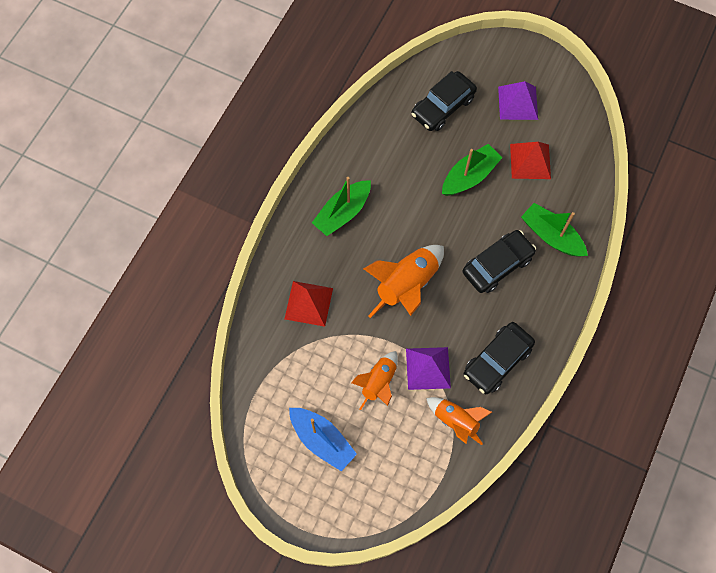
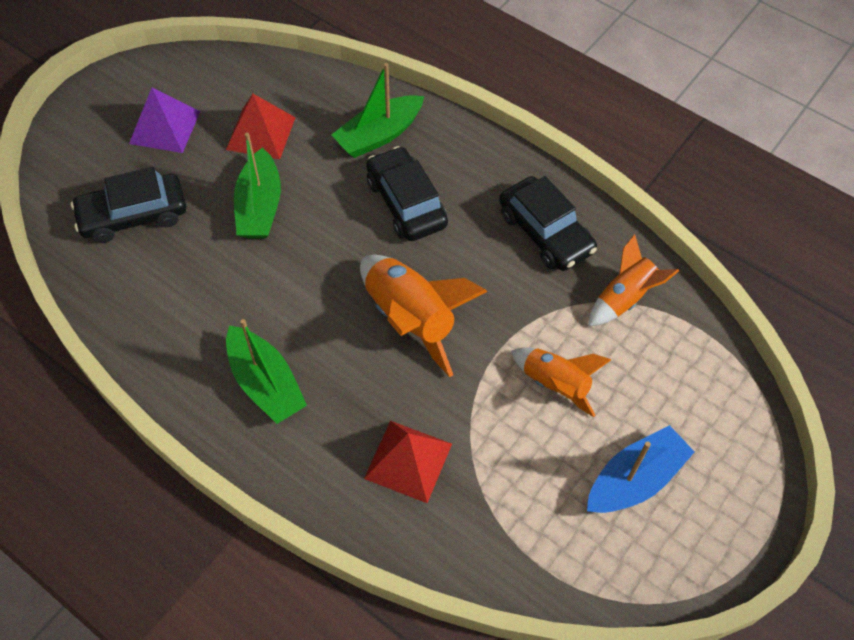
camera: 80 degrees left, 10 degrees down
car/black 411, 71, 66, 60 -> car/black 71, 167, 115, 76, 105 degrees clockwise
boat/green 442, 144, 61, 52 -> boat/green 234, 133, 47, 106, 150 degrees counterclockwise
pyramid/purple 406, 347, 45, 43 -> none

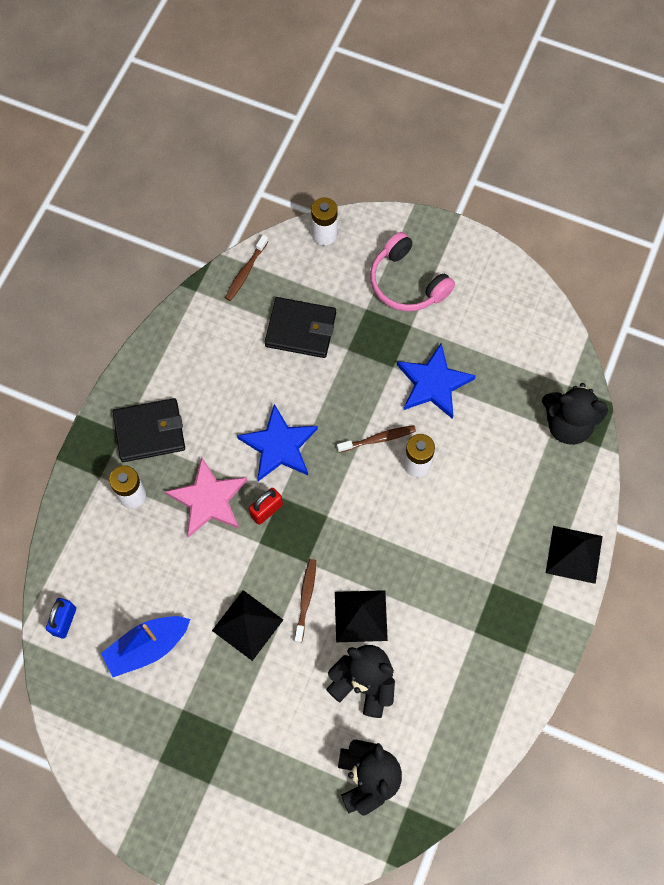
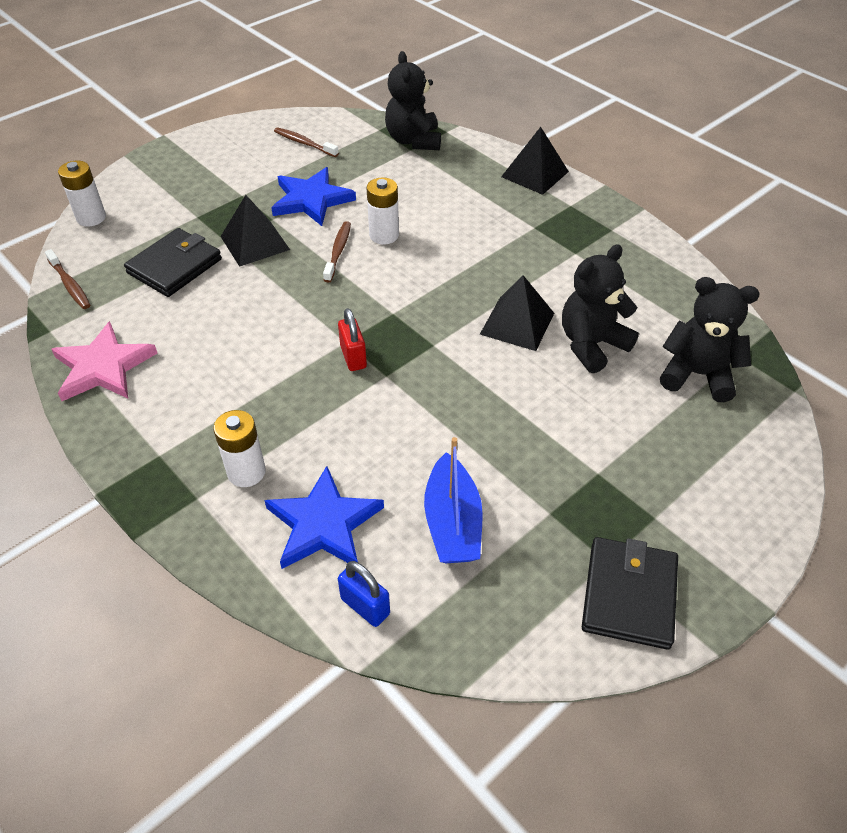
camera: 65 degrees left, 20 degrees down
headphones/pink 370, 232, 85, 80 -> none
teddy bear/black 542, 383, 66, 62 -> teddy bear/black 385, 51, 56, 99, 135 degrees clockwise
wallet/black 113, 398, 72, 64 -> wallet/black 582, 537, 96, 113, shifted
star/blue 237, 404, 81, 77 -> star/blue 264, 466, 120, 103, shifted
star/pink 165, 457, 82, 81 -> star/pink 51, 321, 107, 80, shifted
toothbrush/brown 294, 559, 22, 84 -> toothbrush/brown 274, 127, 65, 30, shifted
pyramid/black 212, 590, 71, 71 -> pyramid/black 220, 195, 70, 72, shifted

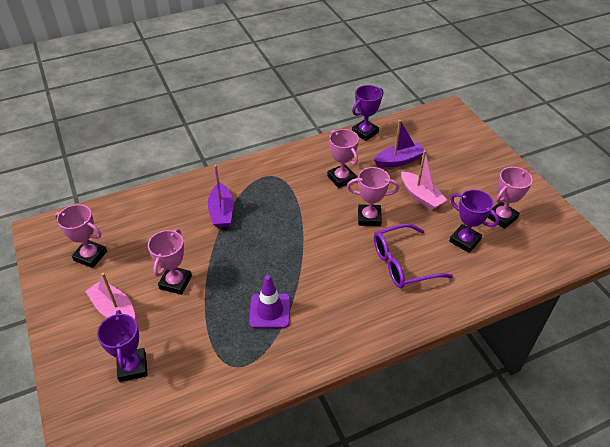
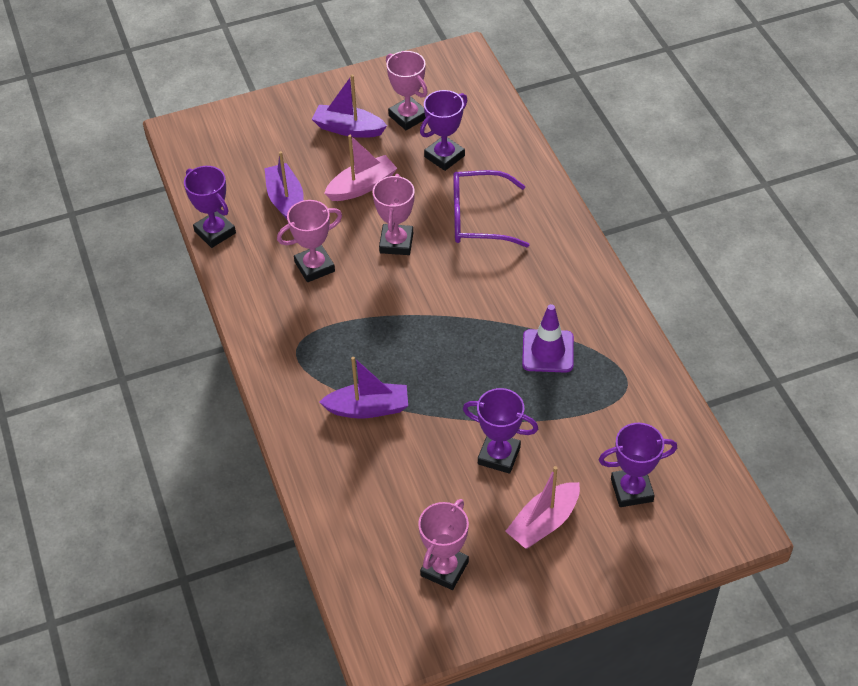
camera: 85 degrees left, 5 degrees up
glasses/purple 374, 223, 79, 65 -> glasses/purple 453, 170, 76, 77, 105 degrees clockwise
trophy/pink 148, 229, 44, 66 -> trophy/purple 463, 388, 75, 86
none -> boat/purple 312, 75, 75, 63

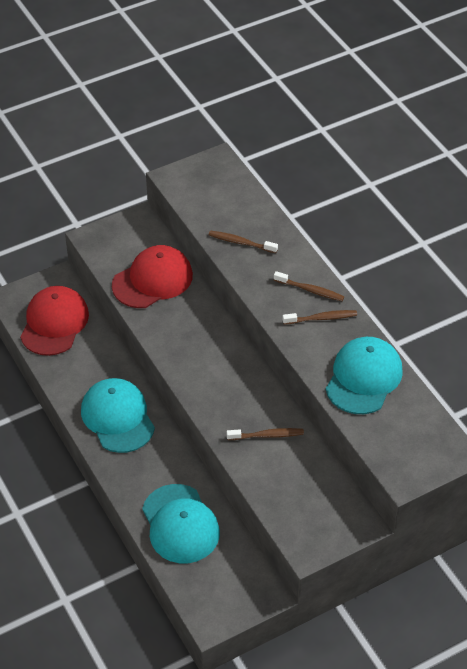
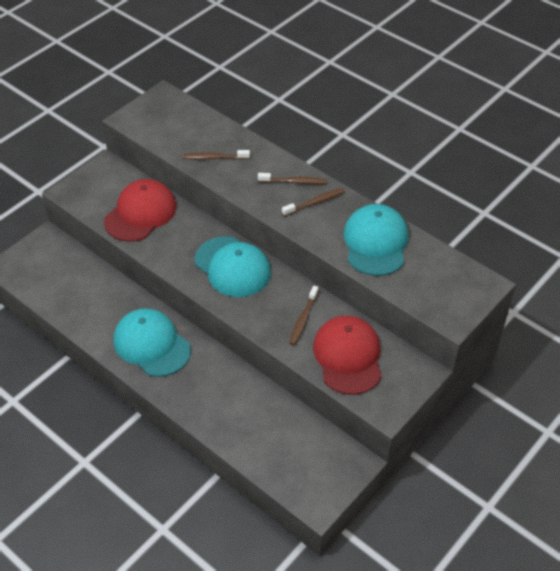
camera: 20 degrees left, 0 degrees up
cap/red 20, 286, 69, 70 -> cap/red 313, 316, 69, 79, shifted
toothbrush/brown 227, 428, 77, 12 -> toothbrush/brown 289, 286, 30, 60, 135 degrees clockwise
cap/turquoise 142, 484, 78, 79 -> cap/turquoise 195, 236, 76, 61, shifted

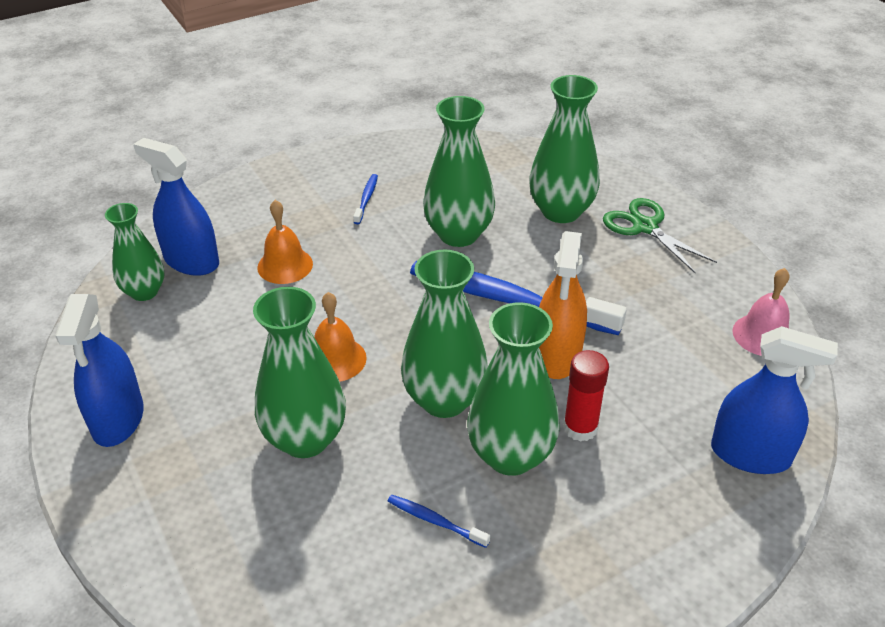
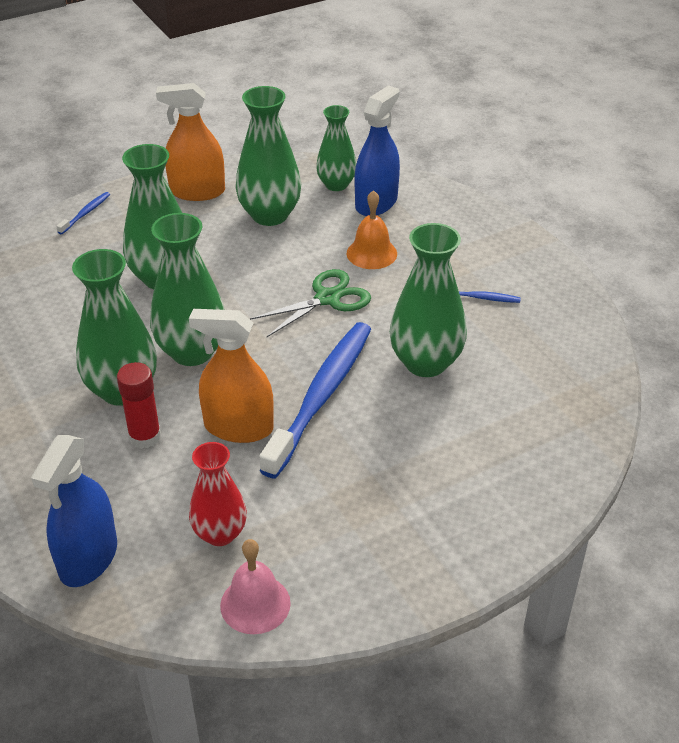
camera: 90 degrees right, 0 degrees up
vase/green 529, 75, 71, 148 -> vase/green 235, 86, 66, 140, shifted
scissors/green 603, 198, 114, 76 -> scissors/green 250, 269, 121, 68, shifted
bell/orange 314, 292, 53, 90 -> none
spray bottle/blue 55, 294, 89, 153 -> spray bottle/orange 156, 83, 69, 118
toothbrush/blue 388, 495, 102, 53 -> toothbrush/blue 56, 192, 54, 42, shifted
none -> vase/red 189, 442, 58, 104

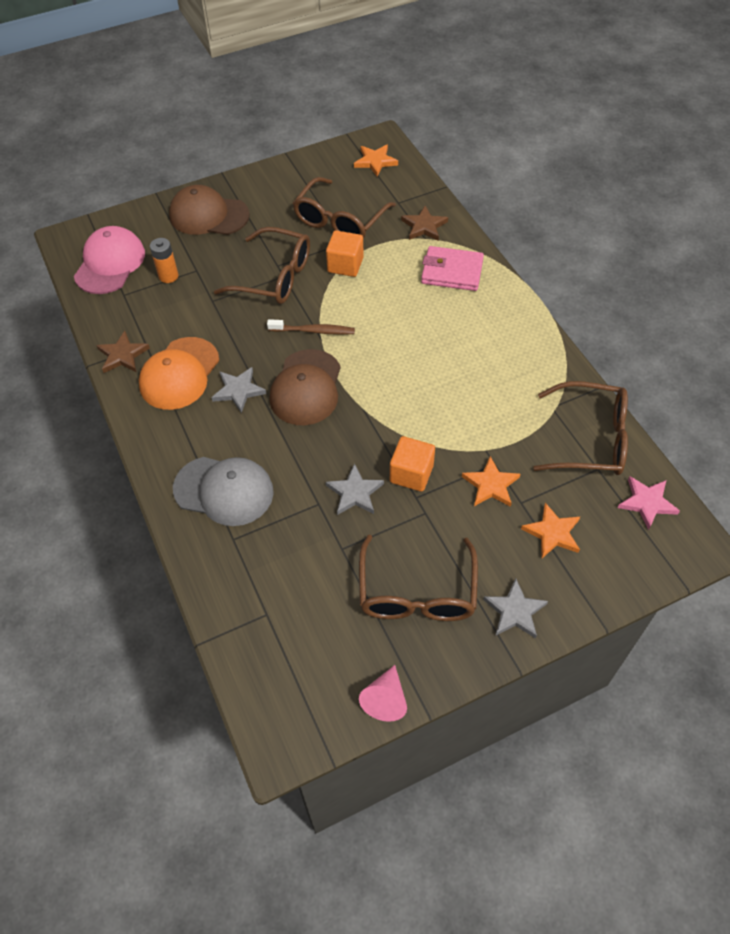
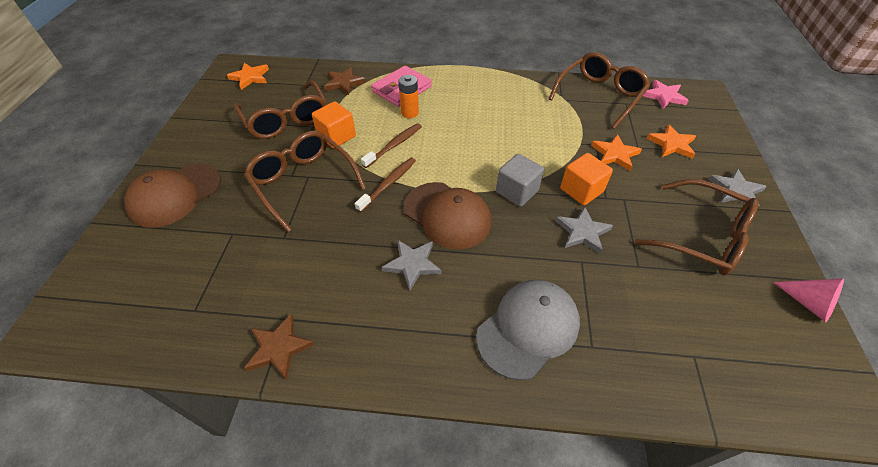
camera: 60 degrees left, 5 degrees down
cap/pink 74, 226, 71, 68 -> none
glasses/brown 214, 227, 96, 77 -> glasses/brown 244, 131, 122, 101, 90 degrees counterclockwise
battery/orange 150, 238, 28, 45 -> battery/orange 399, 75, 20, 43, shifted
cap/orange 139, 337, 80, 73 -> none
none -> toothbrush/brown 361, 123, 61, 45
none -> cube/grey 496, 154, 48, 52

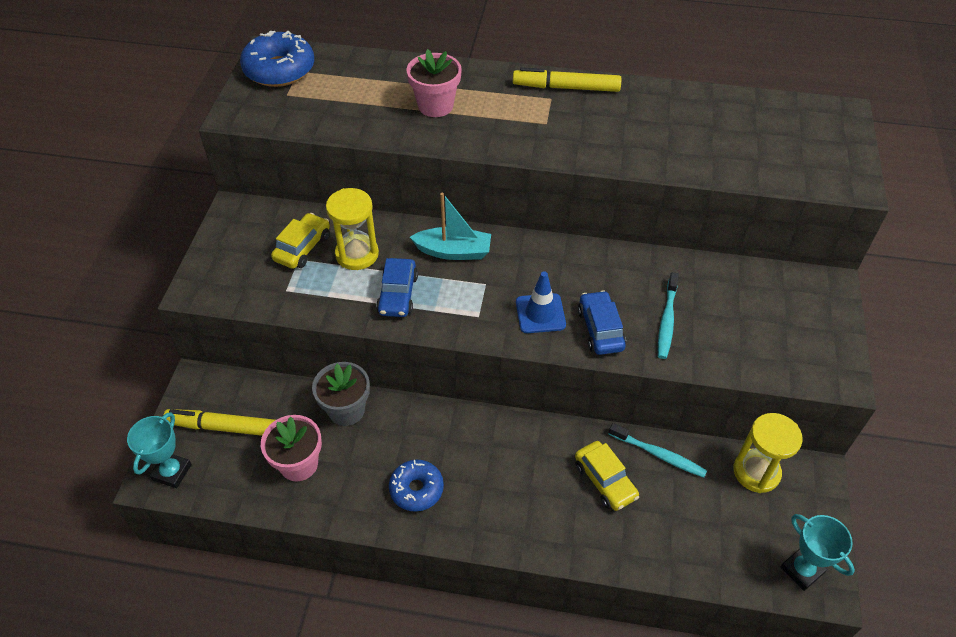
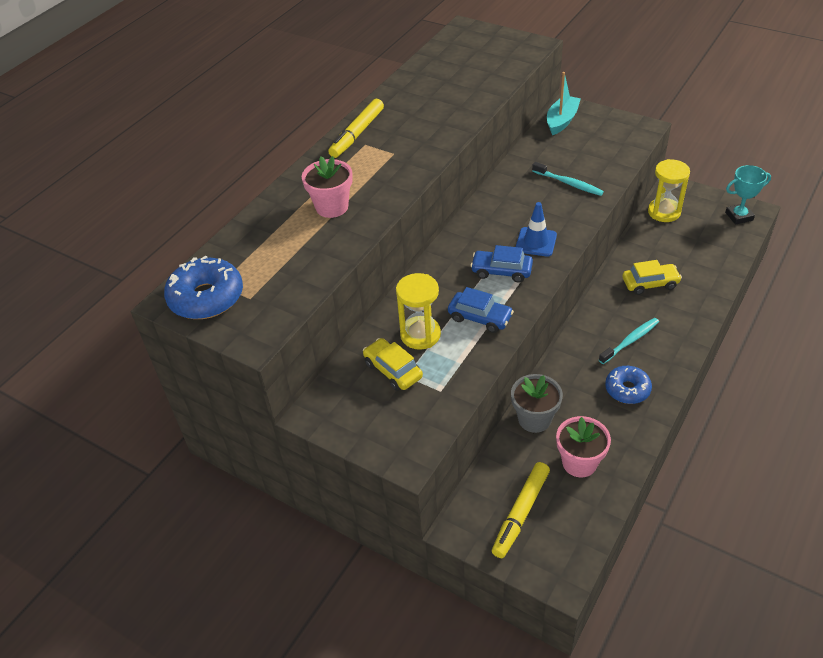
camera: 65 degrees left, 5 degrees down
boat/turquoise 410, 193, 81, 67 -> boat/turquoise 547, 72, 34, 63, shifted
car/blue 578, 290, 48, 65 -> car/blue 470, 245, 63, 38, shifted
trophy/turquoise 127, 412, 65, 76 -> none
toothbrush/turquoise 609, 423, 98, 55 -> toothbrush/turquoise 599, 318, 60, 46, shifted

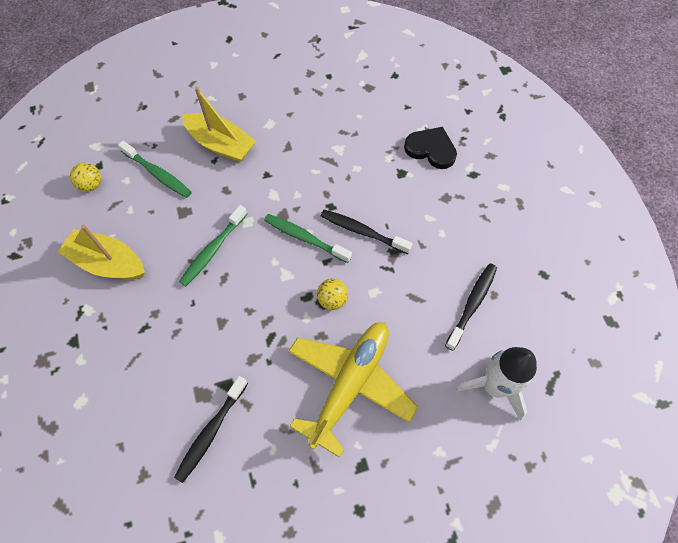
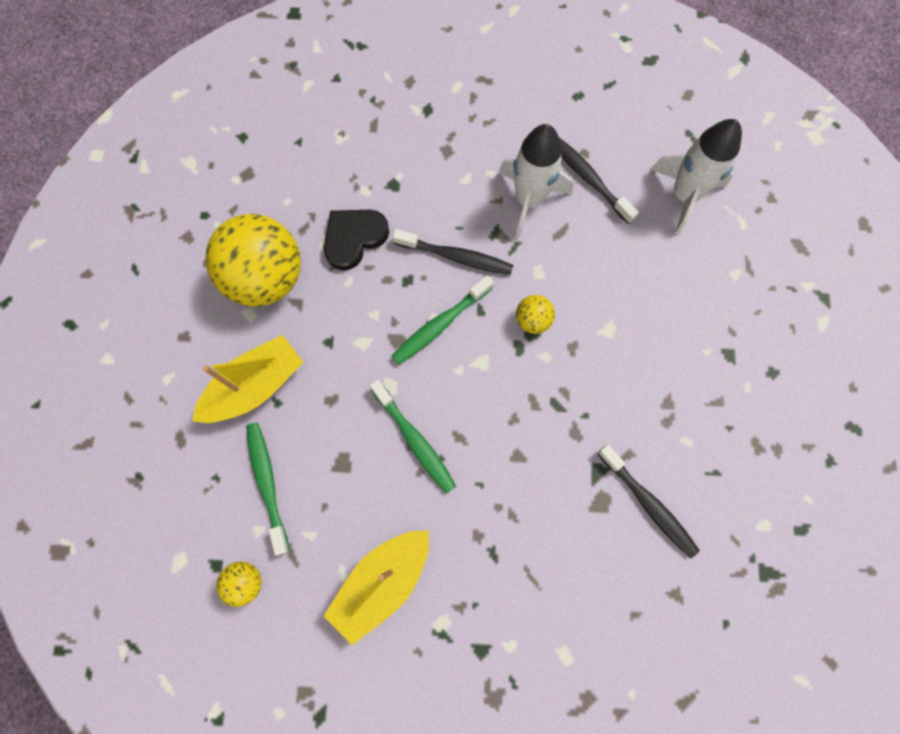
camera: 70 degrees left, 10 degrees up
heart/black 404, 127, 53, 42 -> heart/black 324, 210, 65, 60, shifted
toothbrush/green 118, 141, 74, 57 -> toothbrush/green 246, 422, 44, 133, 75 degrees counterclockwise
toothbrush/black 321, 210, 91, 44 -> toothbrush/black 393, 229, 120, 46, 120 degrees counterclockwise
plane/yellow 288, 322, 130, 136 -> none
none -> rocket/white 499, 124, 74, 115
none -> ball/yellow 205, 214, 96, 93

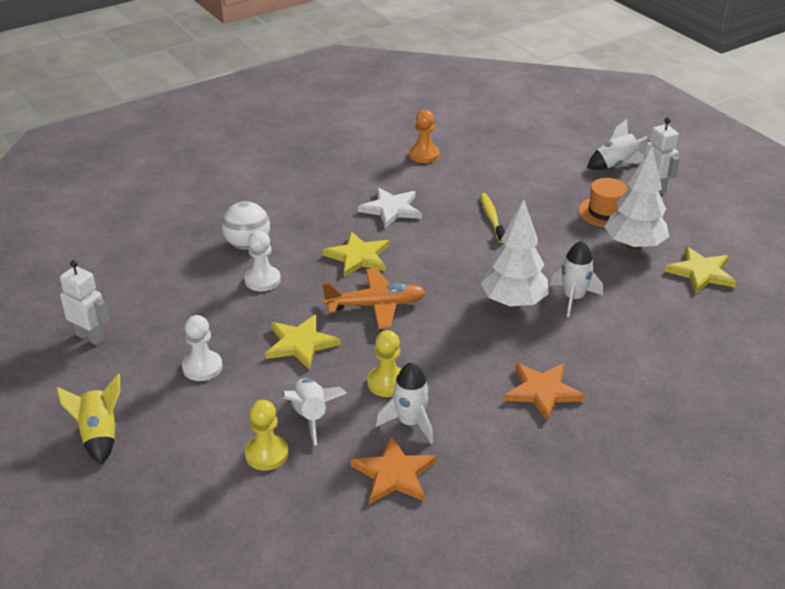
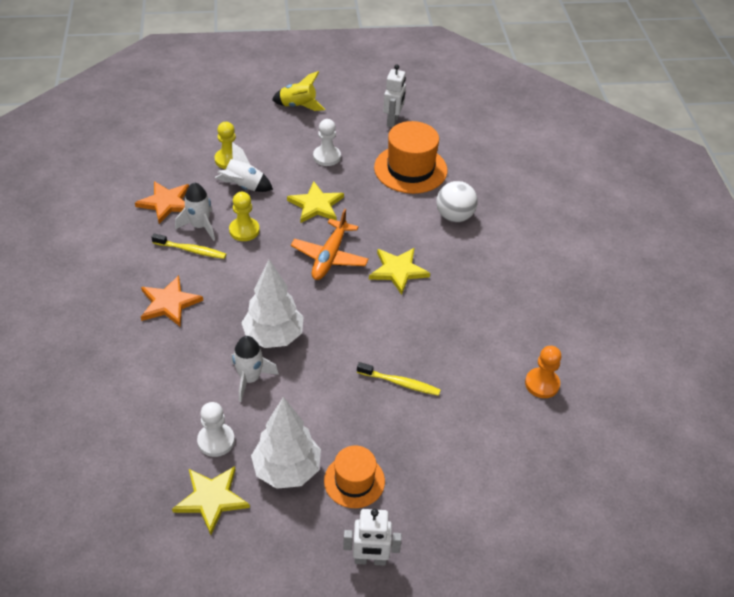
camera: 115 degrees right, 10 degrees up
rocket/white 587, 119, 61, 51 -> none
star/white 358, 187, 64, 41 -> none
pawn/white 244, 231, 37, 60 -> pawn/white 197, 402, 38, 55, shifted
robot/white 60, 260, 49, 85 -> robot/white 383, 64, 23, 63, 45 degrees counterclockwise
none -> hat/orange 374, 121, 73, 73
none -> toothbrush/yellow 151, 234, 75, 25

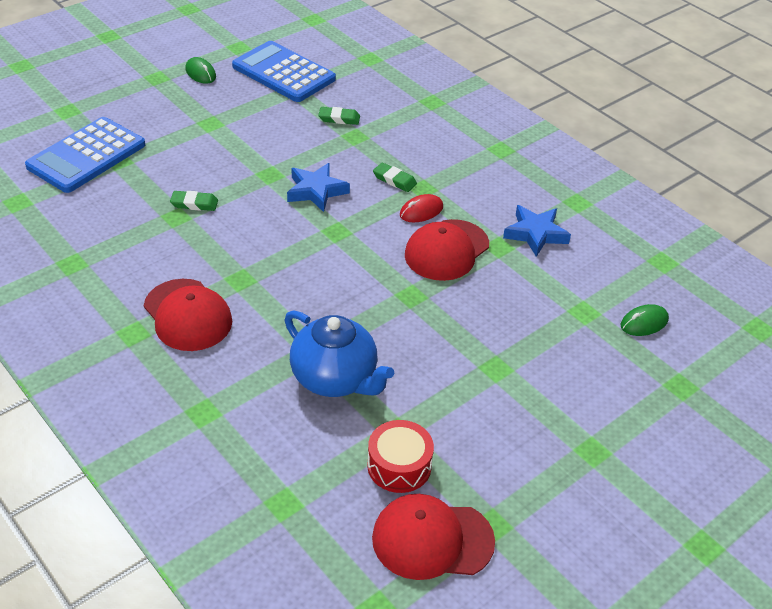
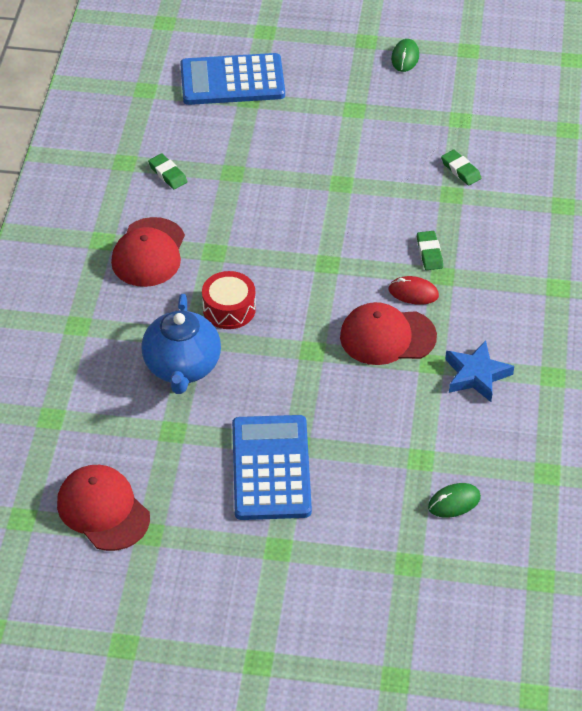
camera: 50 degrees right, 5 degrees up
calculator/blue 232, 41, 104, 61 -> calculator/blue 232, 415, 80, 105, shifted
star/blue 287, 163, 63, 49 -> none
eraser/green 170, 191, 48, 20 -> eraser/green 148, 153, 40, 36, shifted
mouse/green 621, 304, 48, 32 -> mouse/green 428, 483, 53, 35, 45 degrees counterclockwise
drum/red 367, 420, 67, 73 -> drum/red 202, 271, 54, 58, shifted

